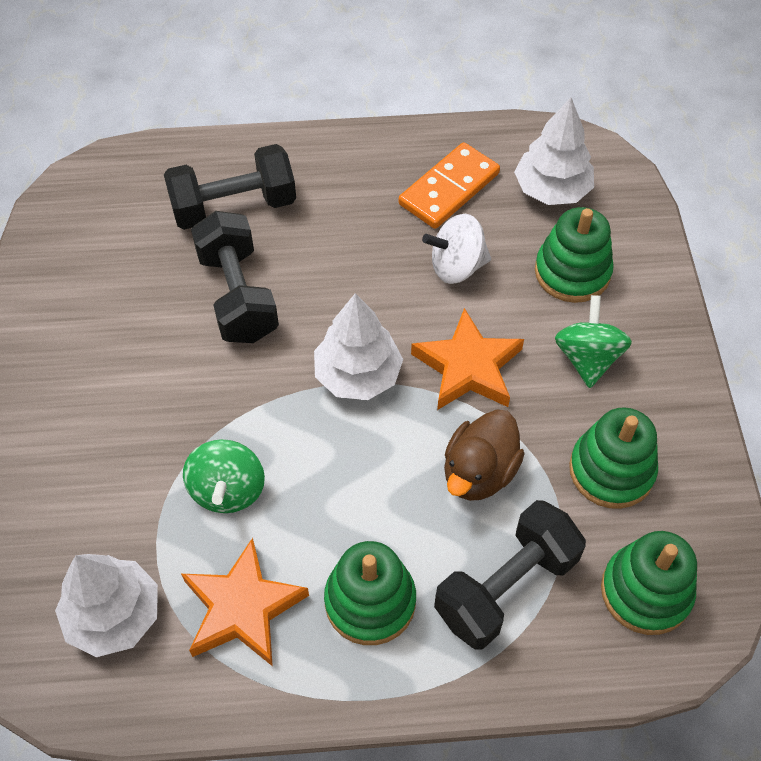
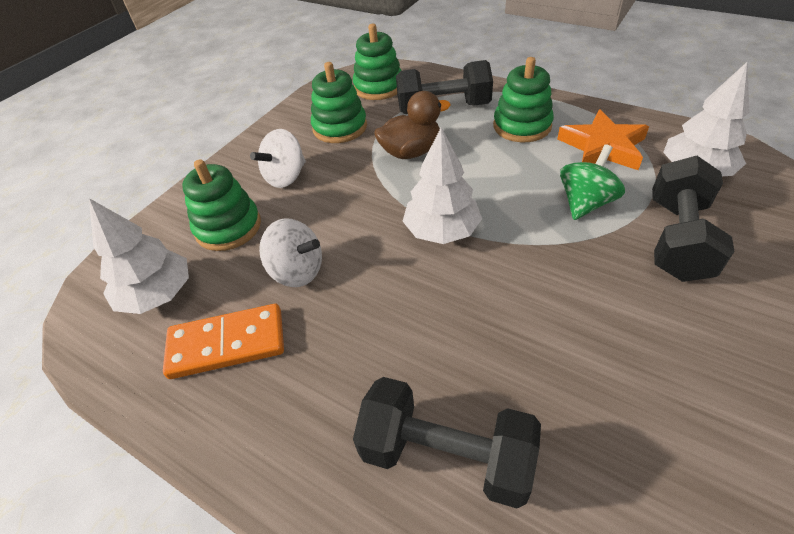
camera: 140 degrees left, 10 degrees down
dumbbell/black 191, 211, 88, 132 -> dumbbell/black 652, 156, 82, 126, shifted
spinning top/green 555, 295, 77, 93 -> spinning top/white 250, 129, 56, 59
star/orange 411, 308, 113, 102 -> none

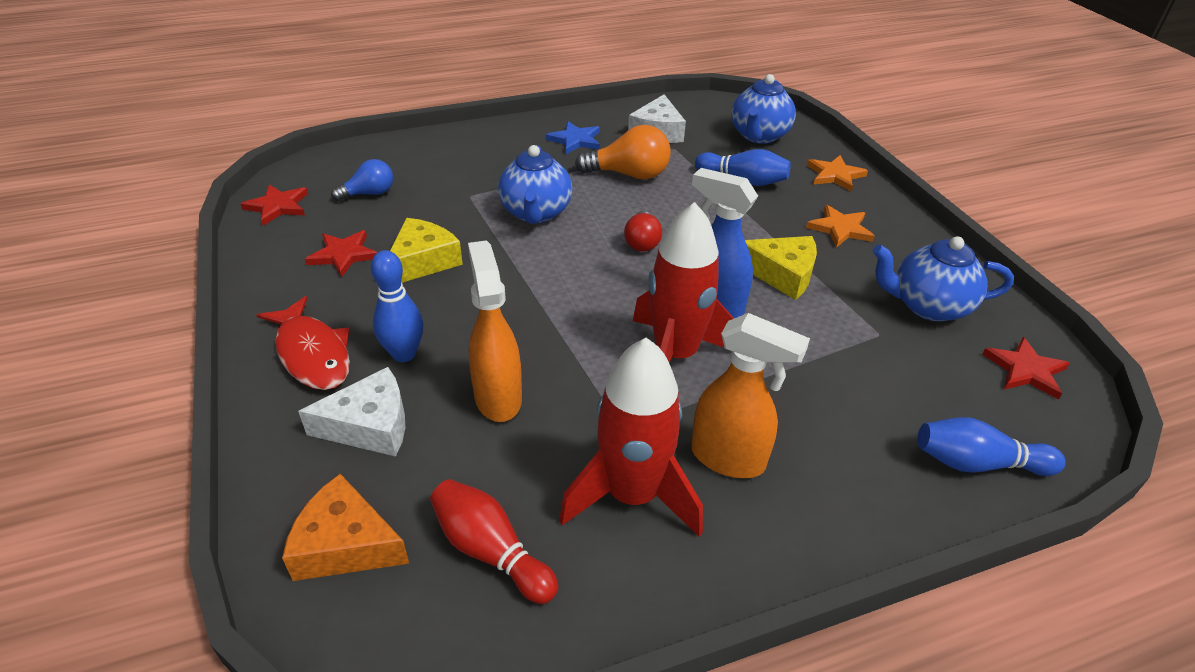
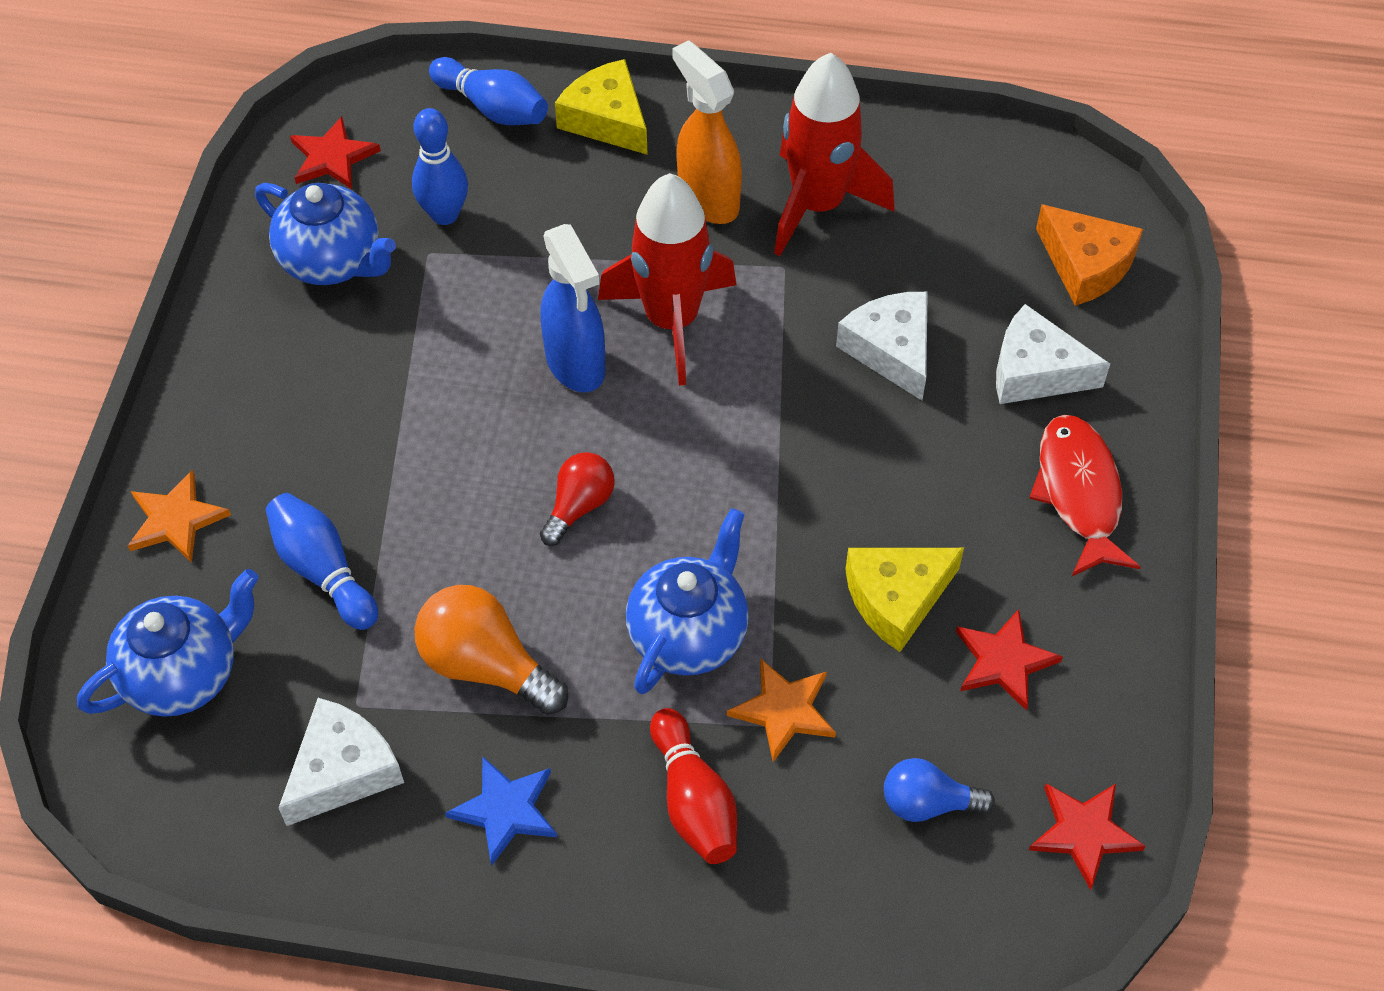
camera: 150 degrees left, 15 degrees up
star/orange 806, 205, 69, 43 -> star/orange 727, 658, 109, 104, shifted
cheese/yellow 745, 236, 72, 64 -> cheese/yellow 555, 59, 92, 95, shifted
spray bottle/orange 468, 240, 54, 182 -> cheese/white 836, 292, 92, 108
bowling pin/blue 371, 250, 52, 112 -> bowling pin/blue 412, 108, 56, 117, shifted
bowling pin/red 430, 479, 128, 125 -> bowling pin/red 650, 708, 87, 156, shifted

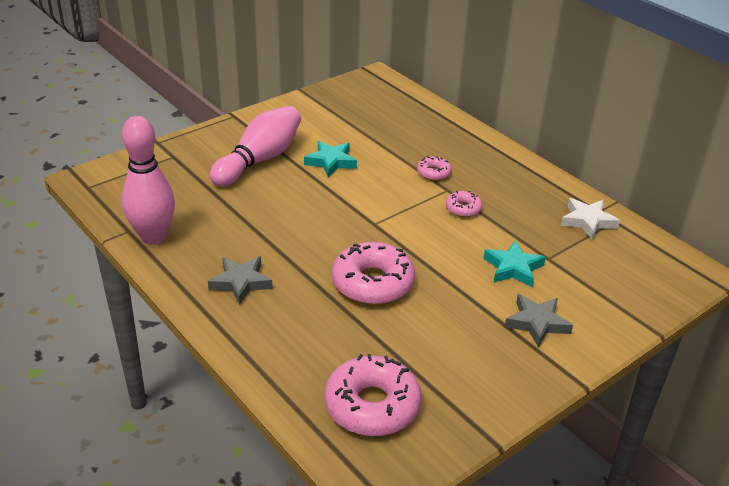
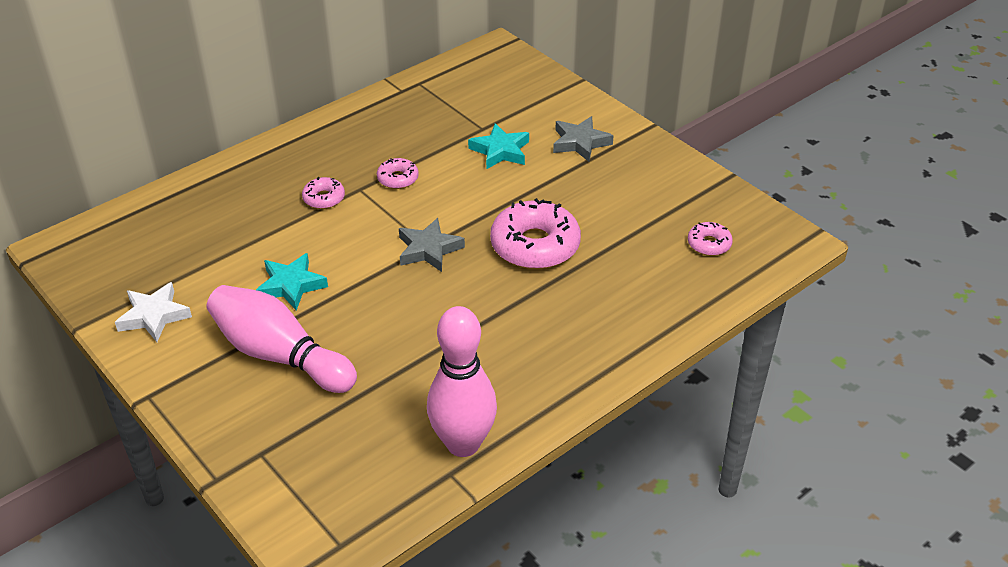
camera: 90 degrees left, 5 degrees up
star/white 561, 198, 59, 42 -> star/white 115, 282, 77, 60, shifted
star/grey 208, 256, 65, 49 -> star/grey 399, 218, 66, 54, shifted
donut/pink 324, 354, 98, 82 -> donut/pink 688, 222, 45, 34, x0.49

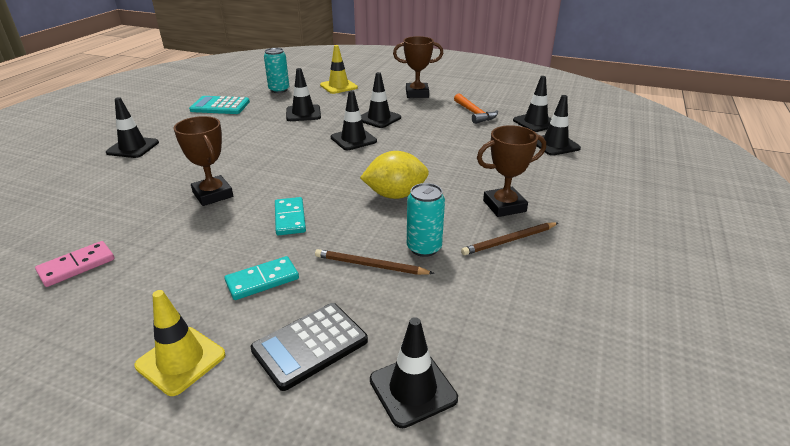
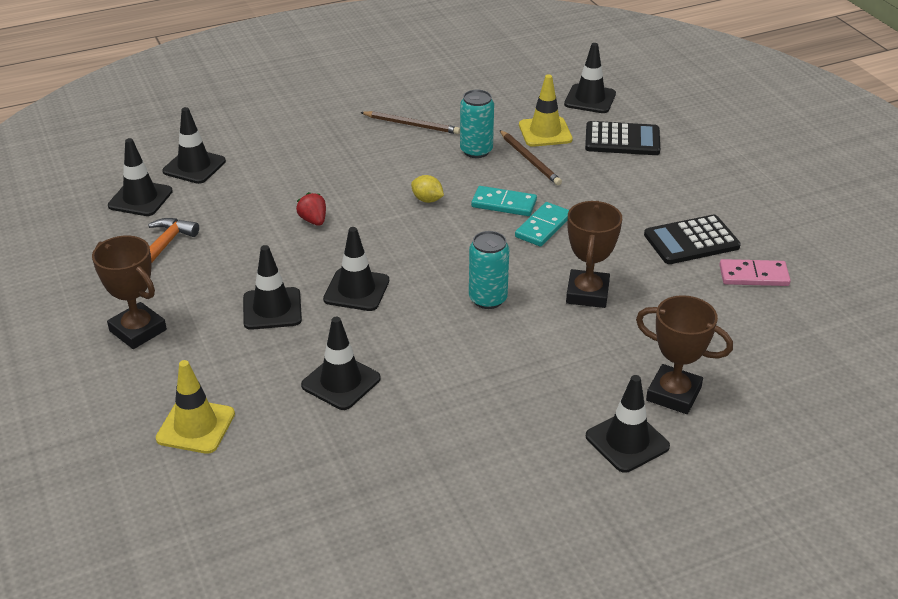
camera: 135 degrees left, 5 degrees up
can/turquoise 264, 48, 25, 45 -> can/turquoise 469, 231, 40, 78, shifted
calculator/turquoise 189, 96, 61, 18 -> none
trophy/brown 477, 125, 69, 92 -> trophy/brown 636, 295, 97, 119, shifted
lemon/yellow 360, 151, 69, 48 -> lemon/yellow 411, 175, 33, 28, x0.51
domino/turquoise 224, 256, 75, 44 -> domino/turquoise 471, 186, 66, 30, shifted
traffic cone/yellow 134, 290, 91, 106 -> traffic cone/yellow 519, 74, 54, 73, shifted
none -> strawberry/red 296, 192, 30, 34
none -> calculator/black 644, 215, 97, 49

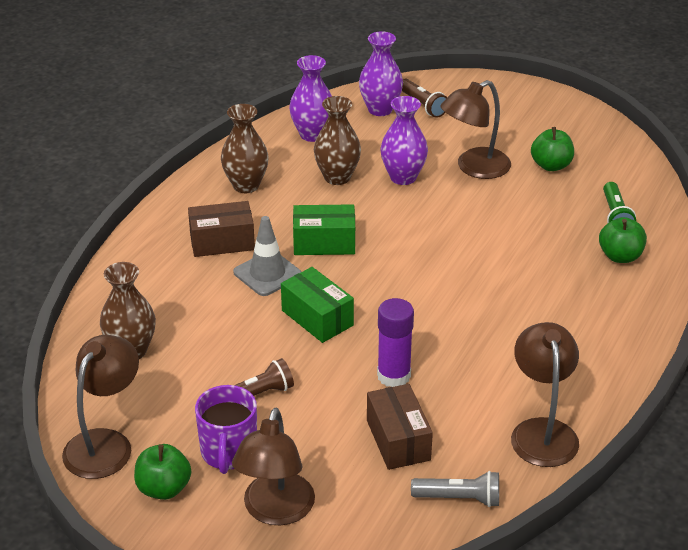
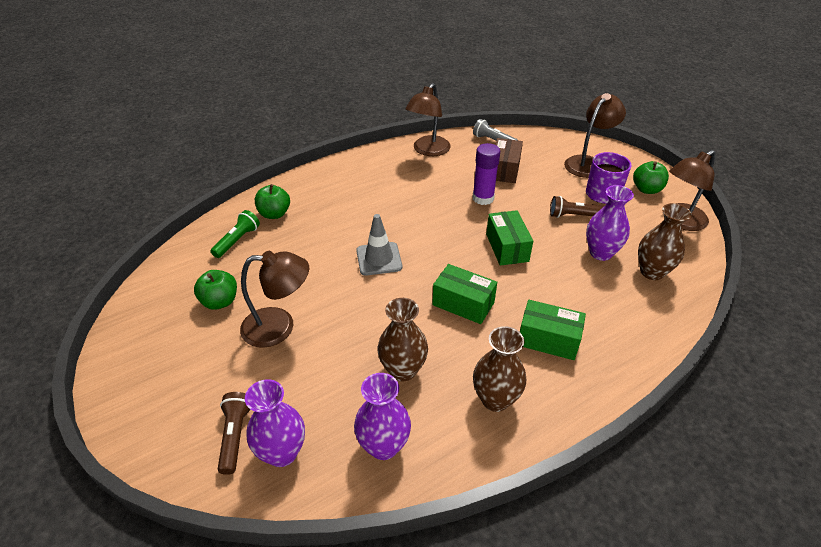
camera: 150 degrees left, 5 degrees up
vase/purple 381, 96, 47, 89 -> vase/purple 586, 185, 48, 76, shifted
box/brown 188, 201, 67, 56 -> box/green 520, 300, 66, 60
traffic cone/grey 233, 216, 69, 80 -> traffic cone/grey 356, 214, 46, 62, shifted

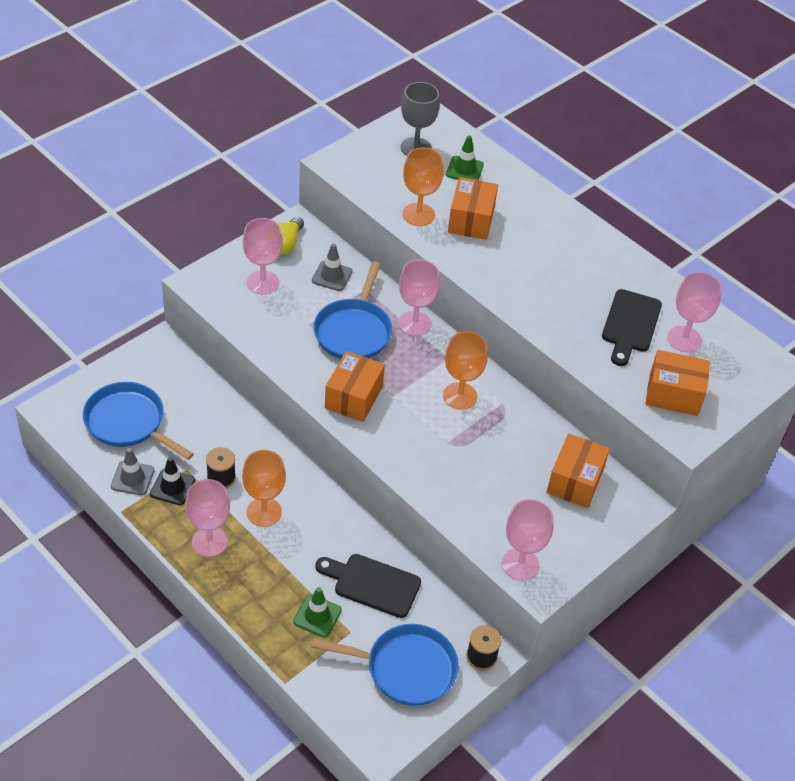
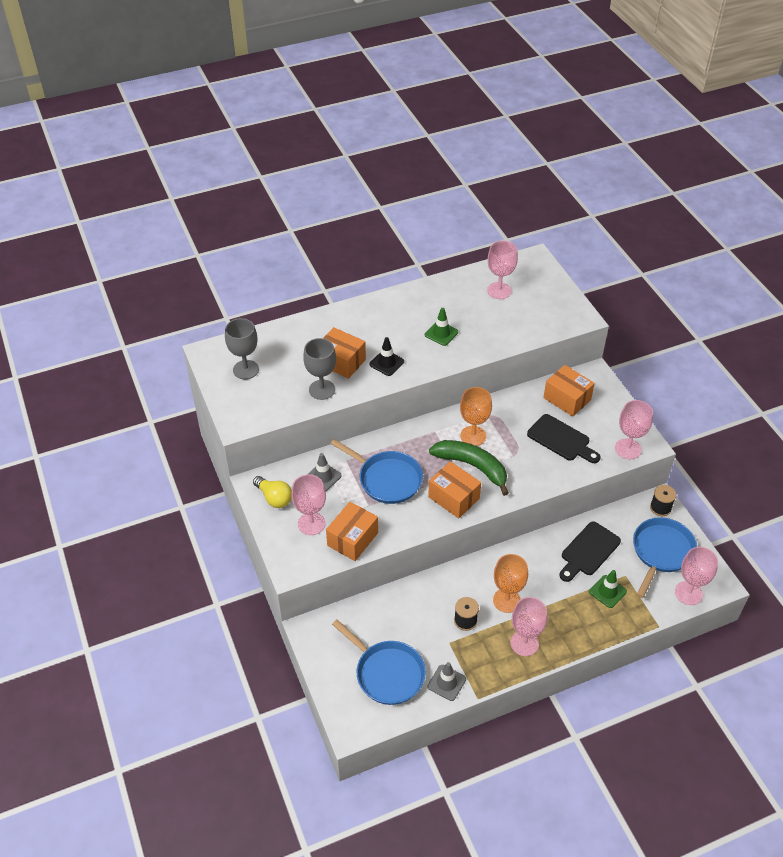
camera: 65 degrees left, 0 degrees up
traffic cone/green 446, 135, 38, 45 -> traffic cone/green 425, 308, 33, 38, shifted
goblet/orange 403, 148, 41, 78 -> goblet/grey 303, 338, 33, 62
goblet/pink 399, 259, 41, 77 -> goblet/pink 675, 547, 43, 58, shifted
cutting board/black 602, 289, 60, 77 -> cutting board/black 527, 414, 74, 49, shifted
box/orange 646, 350, 64, 66 -> box/orange 326, 502, 52, 59, shifted
pan/blue 83, 382, 111, 78 -> pan/blue 332, 619, 94, 86, 105 degrees counterclockwise
traffic cone/black 150, 457, 45, 48 -> traffic cone/black 369, 337, 35, 39, shifted
none -> banana/green 429, 440, 80, 56

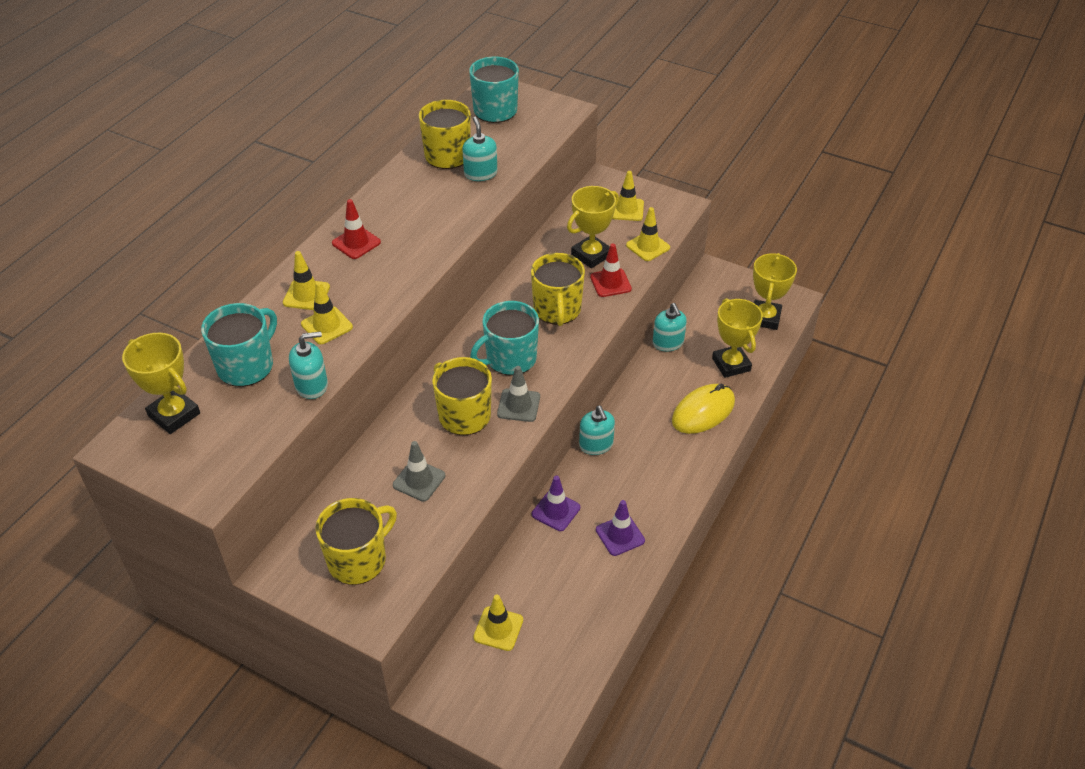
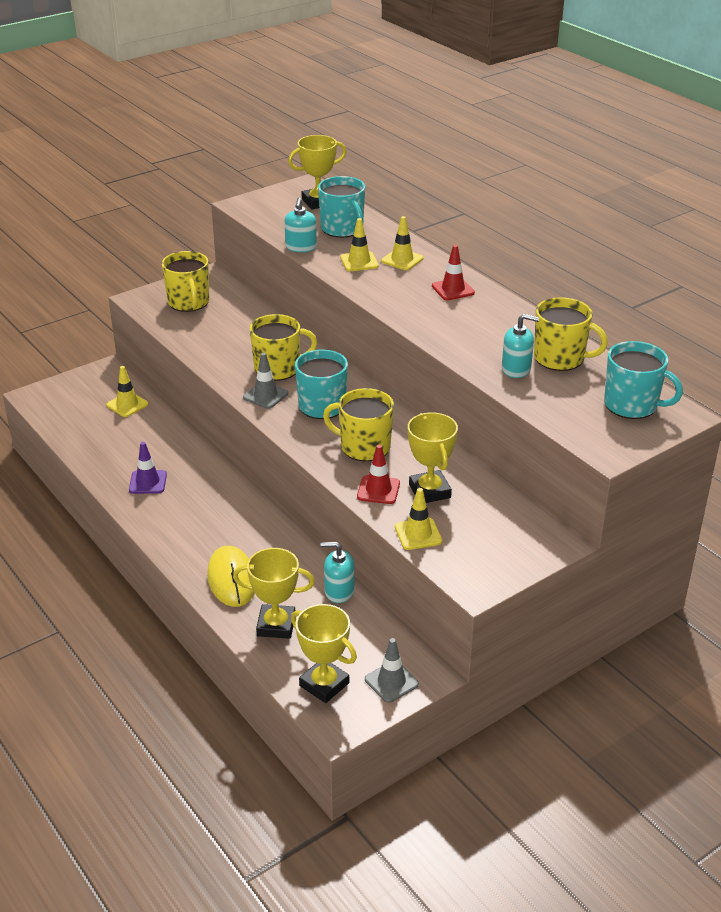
camera: 115 degrees right, 10 degrees down
traffic cone/yellow 612, 171, 32, 50 -> none
soap dispenser/turquoise 579, 406, 36, 49 -> none
traffic cone/grey 393, 441, 52, 60 -> traffic cone/grey 365, 638, 54, 65, shifted
traffic cone/purple 532, 476, 48, 55 -> none

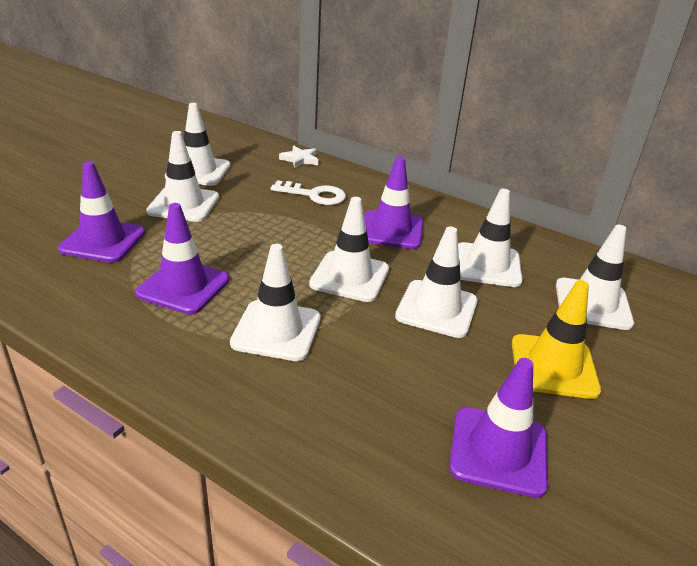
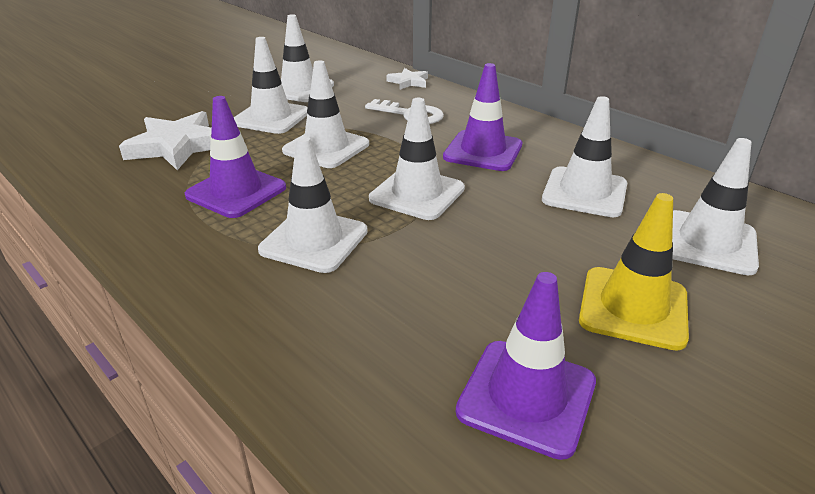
camera: 15 degrees right, 0 degrees up
traffic cone/purple 58, 161, 87, 102 -> star/white 119, 111, 93, 59
traffic cone/white 395, 227, 83, 111 -> traffic cone/white 282, 60, 87, 108, shifted

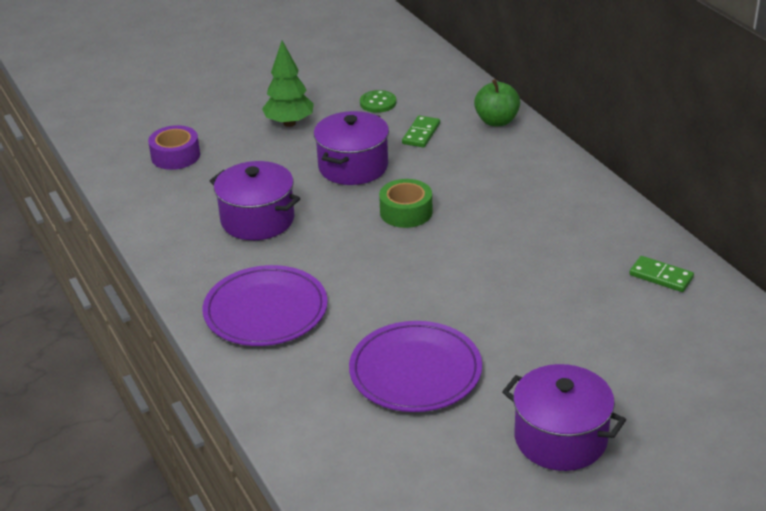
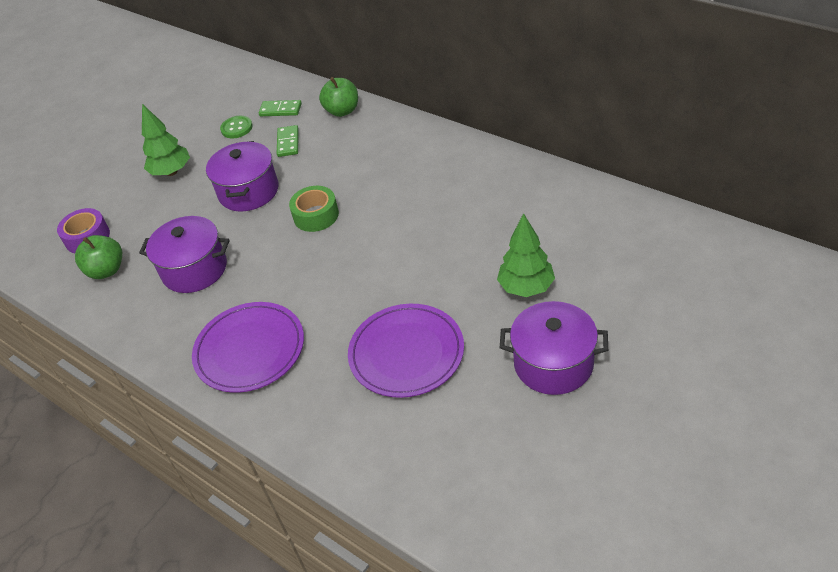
camera: 20 degrees left, 10 degrees up
domino/green 629, 256, 65, 36 -> domino/green 259, 100, 43, 16, shifted
none -> tree/green 497, 213, 58, 84
none -> apple/green 75, 235, 47, 44

